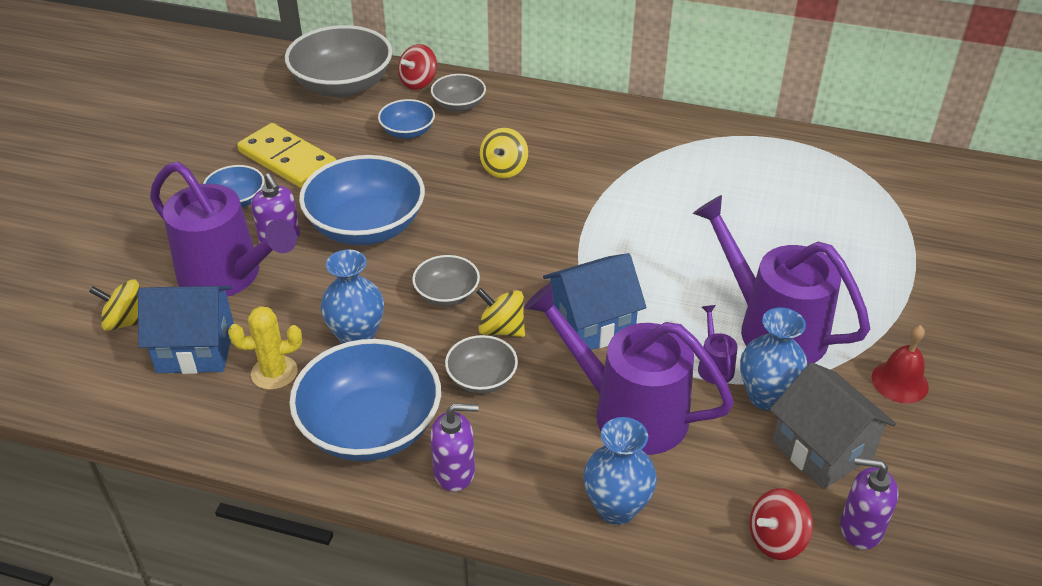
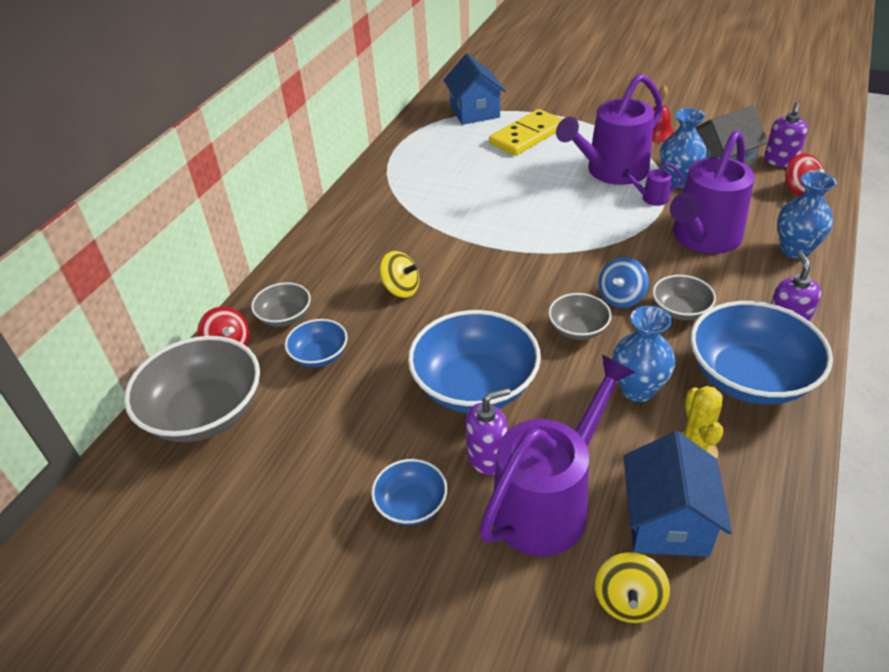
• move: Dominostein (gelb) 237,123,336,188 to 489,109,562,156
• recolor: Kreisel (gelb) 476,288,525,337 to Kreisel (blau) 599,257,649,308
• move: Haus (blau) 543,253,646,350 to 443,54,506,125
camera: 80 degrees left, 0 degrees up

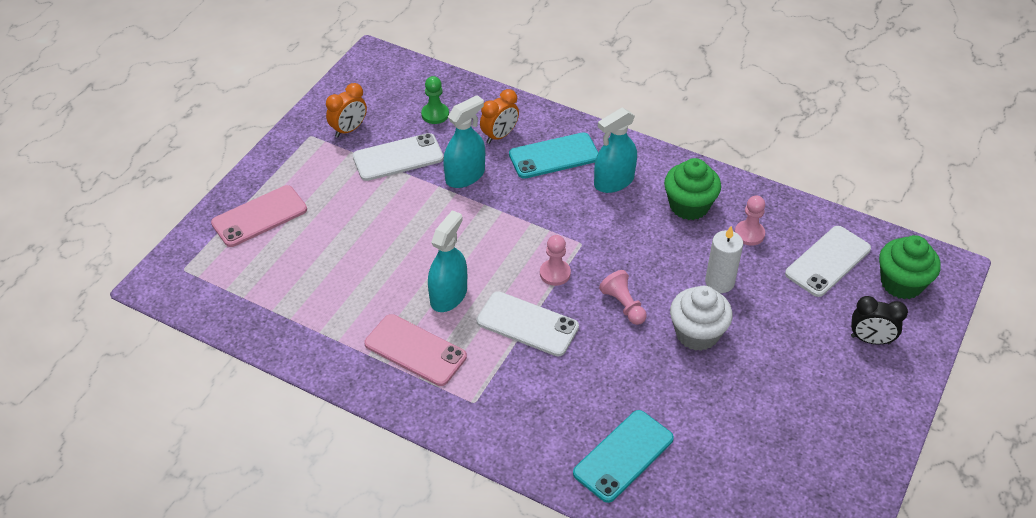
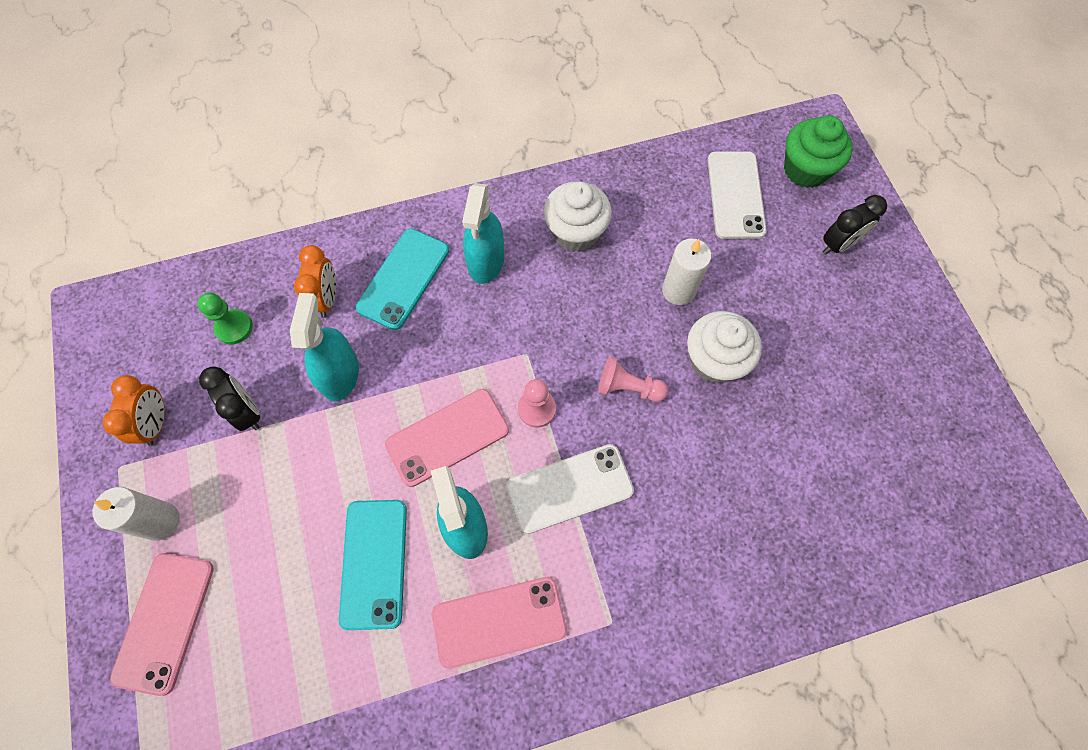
• replace: Handy (weiß) 353,133,444,181 to Wecker (schwarz) 199,367,260,431
• move: Handy (türkis) 573,410,674,503 to 339,500,407,630
• recolor: Muffin (grün) 664,158,721,220 to Muffin (weiß) 543,181,612,252
• delete: Bauer (rosa) 735,195,765,246
• insert: Kerze (weiß) 93,487,180,541
• insert: Handy (rosa) 385,389,509,487
camera: 45 degrees left, 20 degrees up

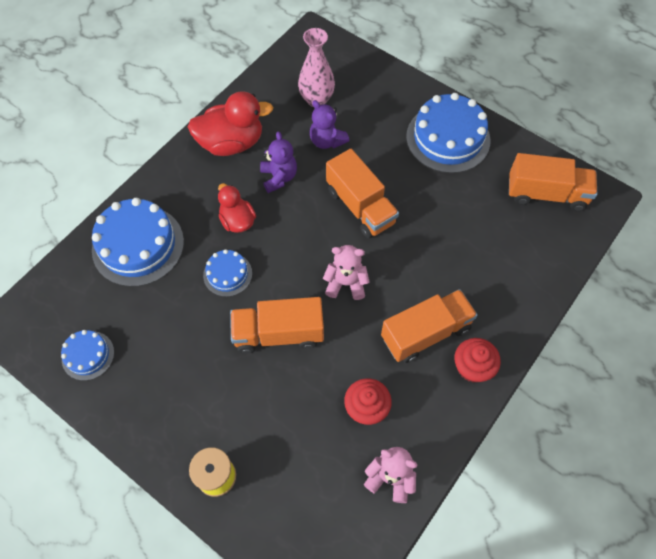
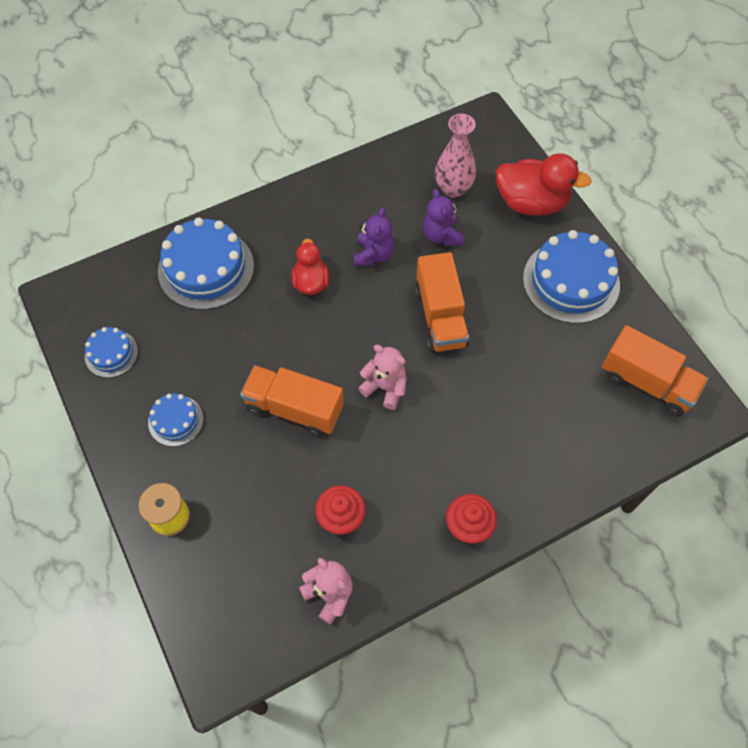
• move: Ente (rot) 188,91,273,156 to 496,153,592,216
• move: Kuchen (blau) 203,249,252,297 to 148,394,203,447
• delete: Lastwagen (orange) 381,289,478,363
camera: 25 degrees right, 0 degrees up

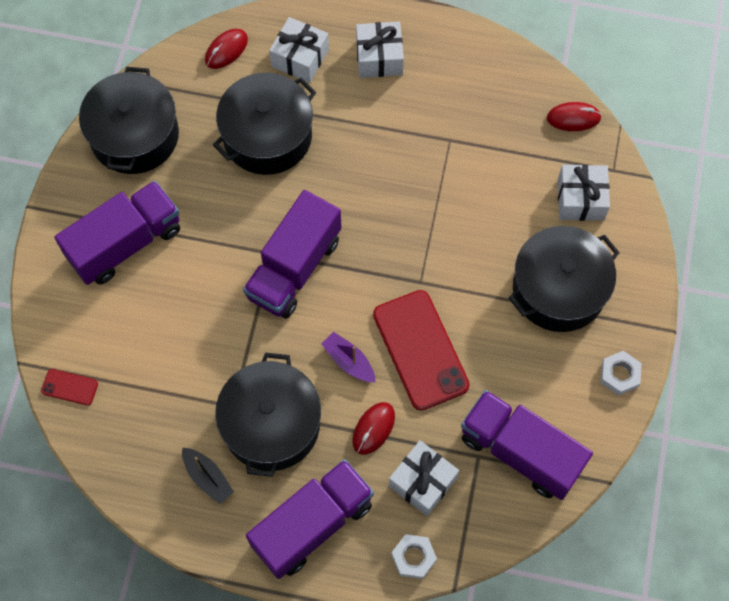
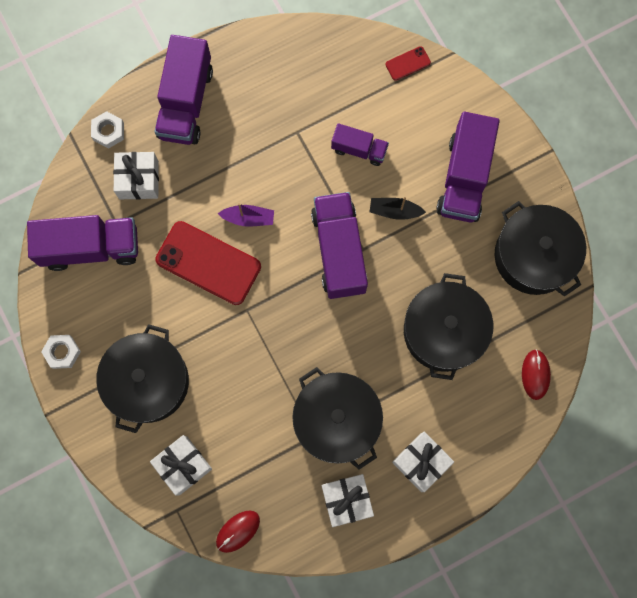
• move: Boot (schwarz) 182,448,234,504 to 370,197,426,220
• move: Kochtopf (schwarz) 215,353,321,477 to 292,367,383,470
• move: Geschenk (weiß) 269,17,329,83 to 321,474,374,527
• delete: Computermaus (rot) 352,402,395,455
• insert: Lastwagen (lila) 331,123,389,166
camera: 140 degrees right, 10 degrees up

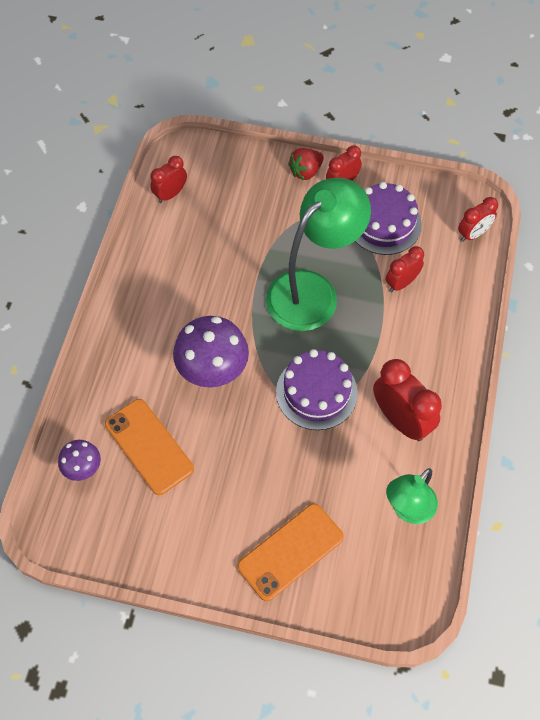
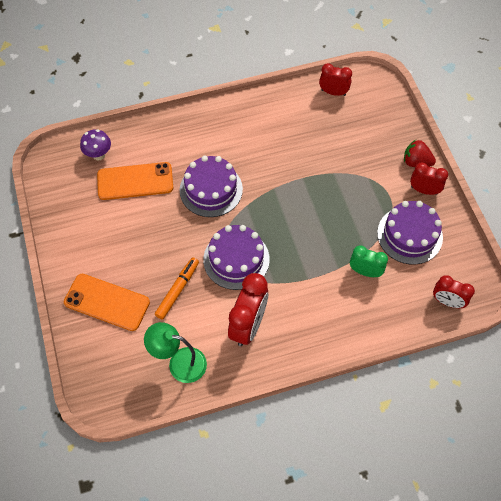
• rotate: Handy (orange) 105,399,194,495 = 97,162,173,200 60 degrees clockwise
• replace: Pilz (lila) 173,316,249,387 to Kuchen (lila) 180,155,243,217
• delete: Lampe (grün) 266,177,371,331
• recolor: Wecker (rot) 386,246,424,292 to Wecker (grün) 350,245,388,277
• insert: Filzstift (orange) 155,257,199,320
camera: 60 degrees right, 0 degrees up

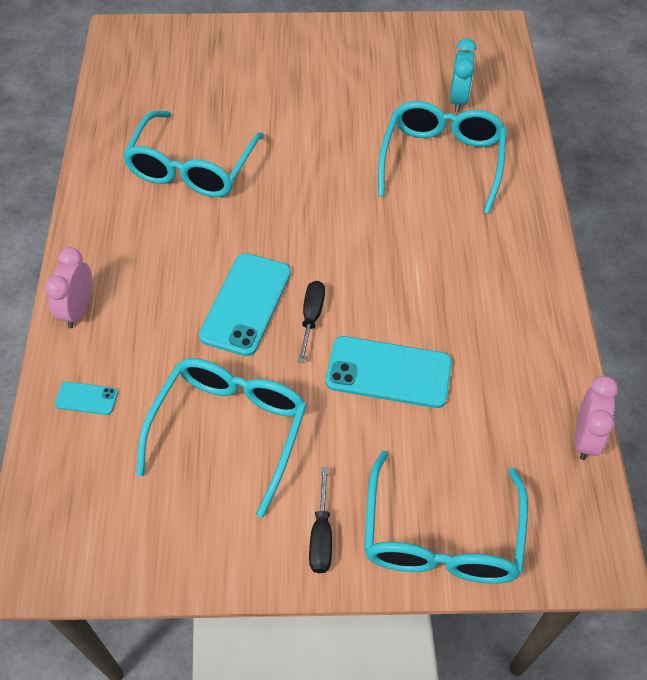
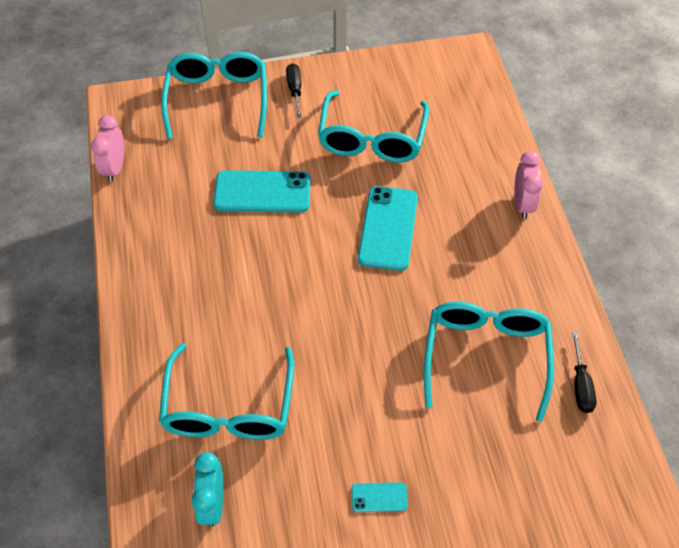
• move: Handy (türkis) 55,382,118,415 to 351,482,408,512
• move: Schraubenzieher (schwarz) 298,281,325,363 to 572,332,597,413
camera: 170 degrees right, 0 degrees up

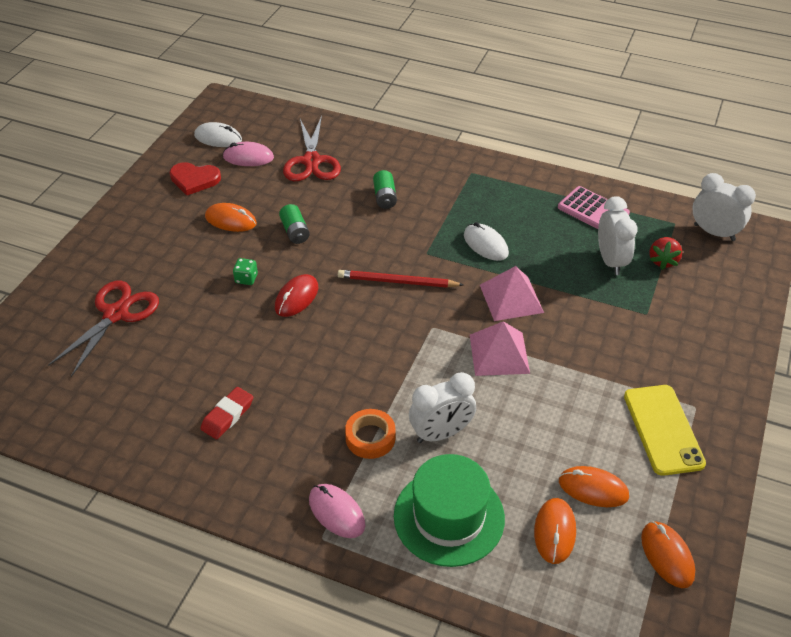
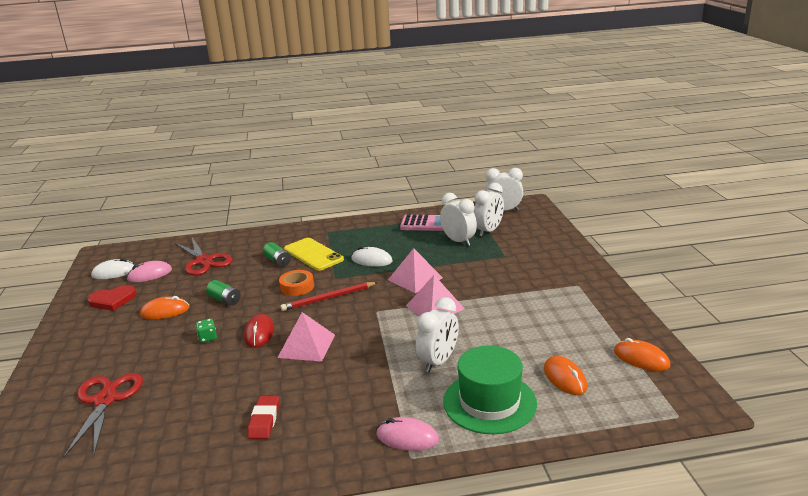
• move: Klebeband (orange) 345,409,396,459 to 279,270,314,296
• delete: Computermaus (orange) 559,466,629,507
• move: Handy (gelb) 624,385,706,476 to 284,238,344,271
• replace: Erdbeere (rot) 649,237,682,270 to Wecker (weiß) 473,183,504,237
• insert: Pyramide (rosa) 277,312,335,362
camera: 30 degrees left, 20 degrees down

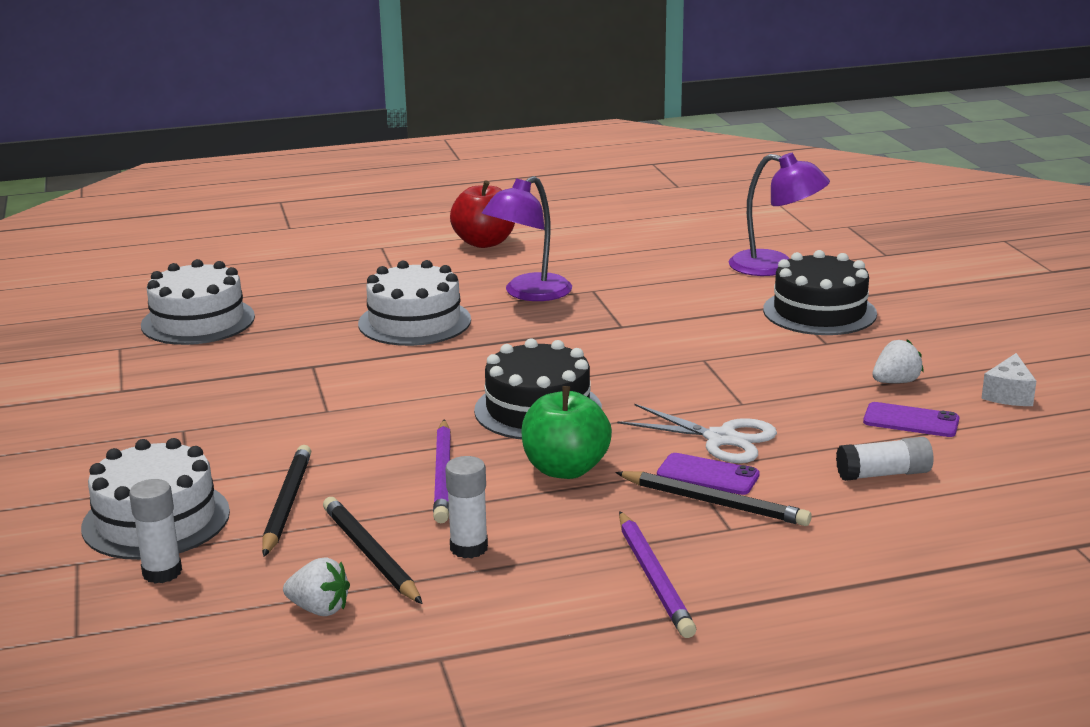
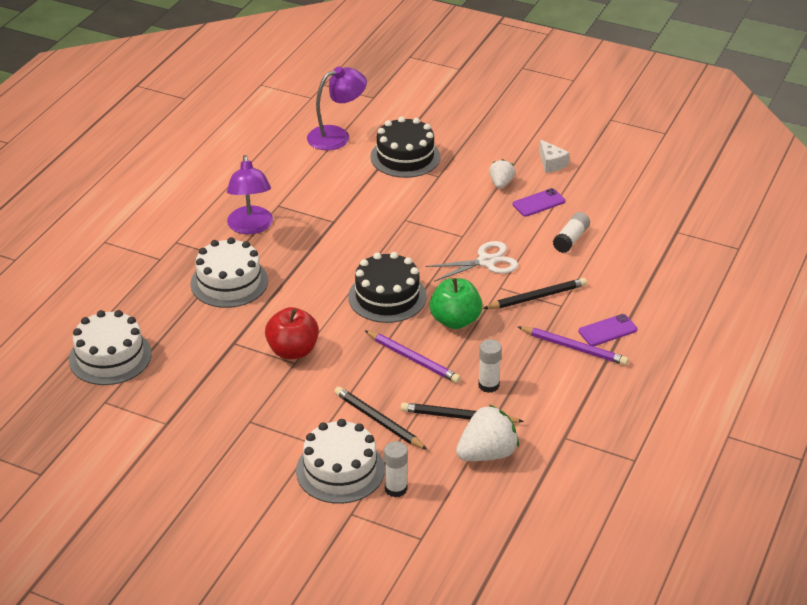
• resize: Erdbeere (weiß) 283,557,350,616 = 456,405,519,461 x1.73
• move: Apfel (rot) 450,180,515,248 to 265,307,319,359
• move: Handy (lila) 657,453,760,495 to 578,314,637,346
camera: 50 degrees left, 15 degrees up

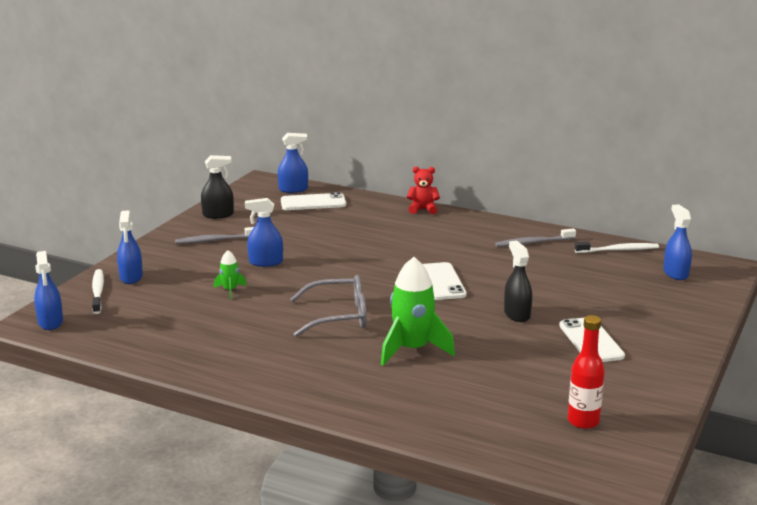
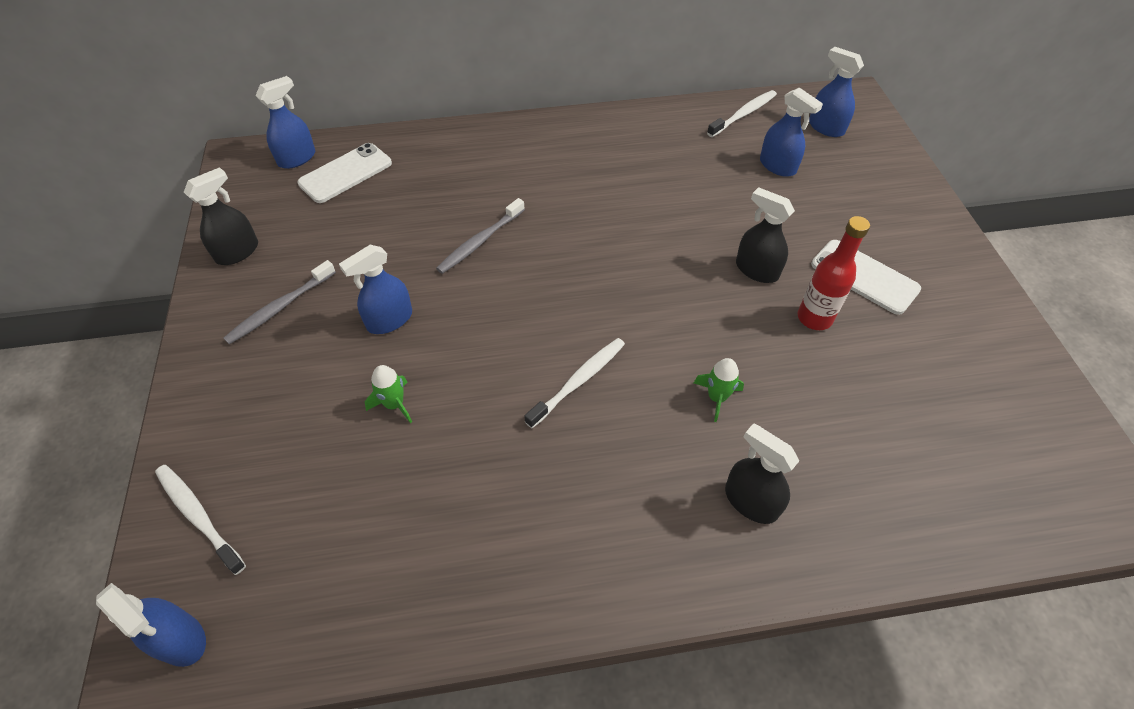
• move: Sprühflasche (blau) 117,210,143,284 to 760,88,823,177
• replace: Brille (grau) 290,275,367,337 to Zahnbürste (weiß) 524,338,625,428
• resize: Rakete (grün) 381,257,455,366 = 694,358,744,422 x0.48
• delete: Teddybär (rot) 407,166,440,214
• delete: Handy (weiß) 423,262,467,300
• move: Zahnbürste (grau) 495,228,576,247 to 436,198,525,274
• move: Flasche (rot) 568,315,605,429 to 797,216,870,330
• insert: Sprühflasche (schwarz) 725,423,799,524
camera: 35 degrees left, 30 degrees up

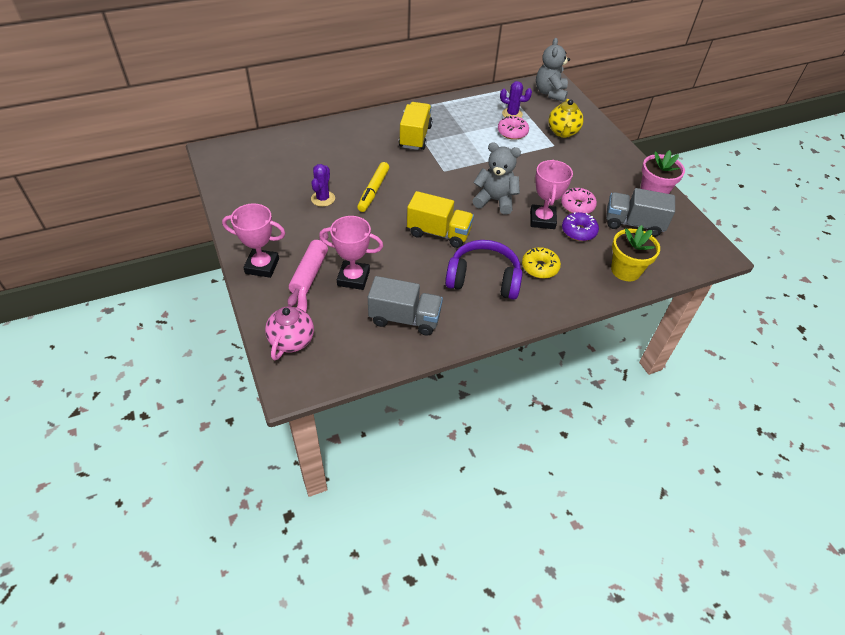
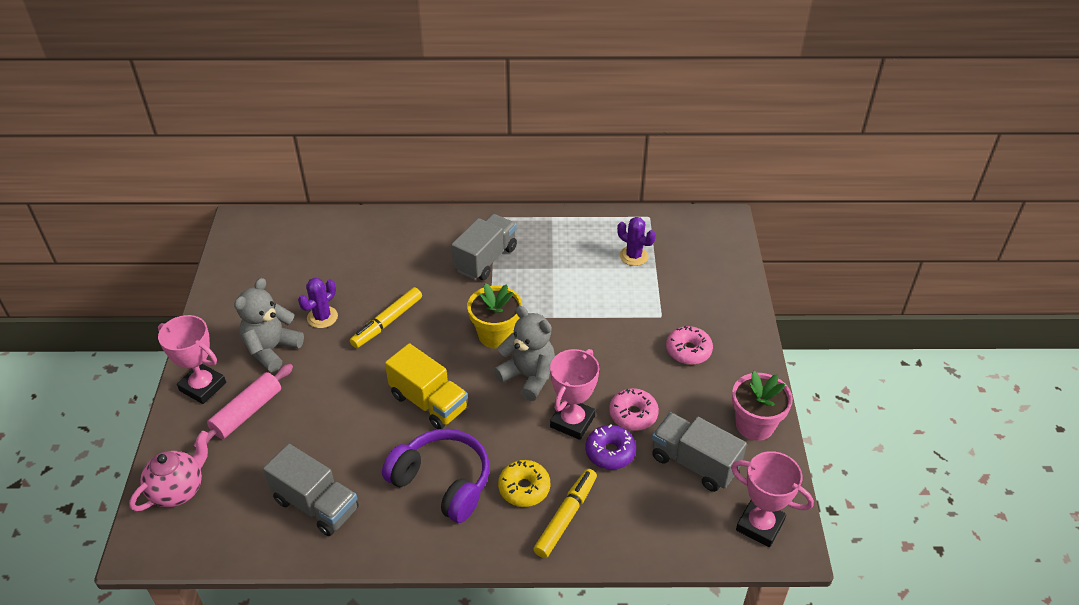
• move: Pokal (rosa) 319,216,383,290 to 731,451,814,547
• recolor: Lastwagen (gelb) 399,102,432,150 to Lastwagen (grau) 451,214,517,280
• move: Donut (rosa) 498,116,529,140 to 666,326,713,365
• move: Teddybär (grau) 536,38,570,102 to 234,278,304,372
• delete: Teekanne (gelb) 548,99,584,138
• move: Blumentopf (gelb) 611,225,660,281 to 467,283,522,348
• insert: Filzstift (gelb) 533,469,597,558
camera: 25 degrees right, 5 degrees down

